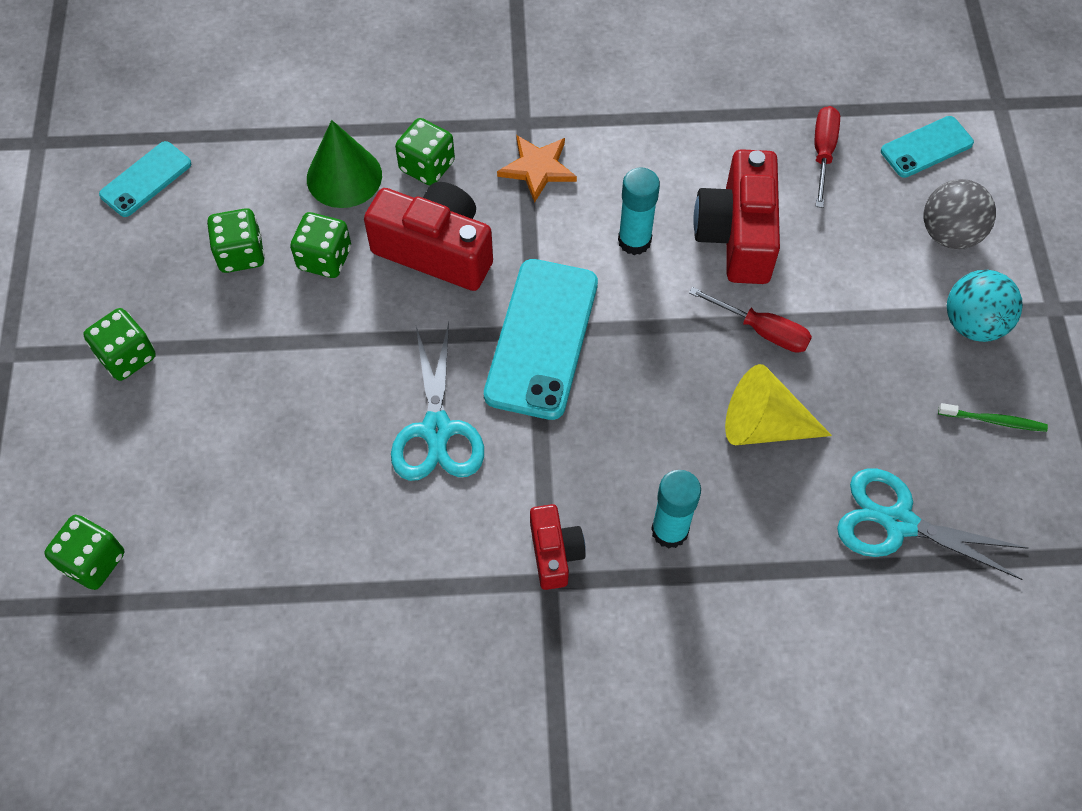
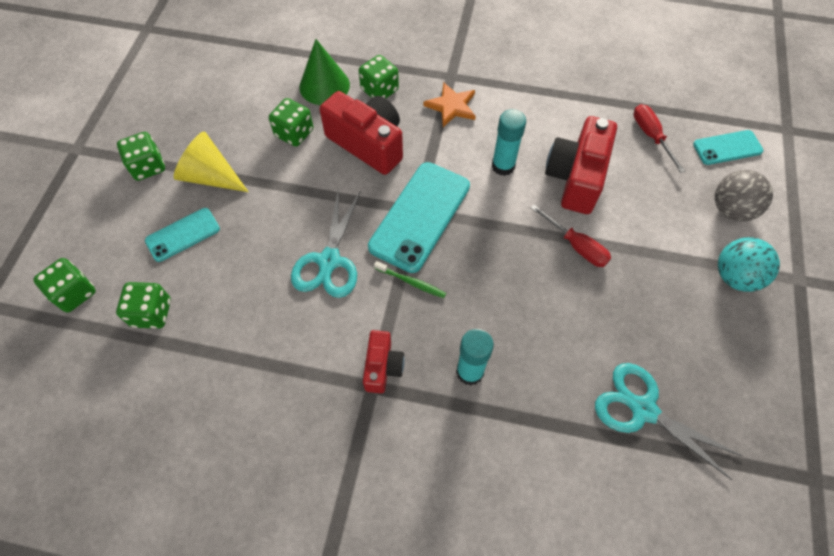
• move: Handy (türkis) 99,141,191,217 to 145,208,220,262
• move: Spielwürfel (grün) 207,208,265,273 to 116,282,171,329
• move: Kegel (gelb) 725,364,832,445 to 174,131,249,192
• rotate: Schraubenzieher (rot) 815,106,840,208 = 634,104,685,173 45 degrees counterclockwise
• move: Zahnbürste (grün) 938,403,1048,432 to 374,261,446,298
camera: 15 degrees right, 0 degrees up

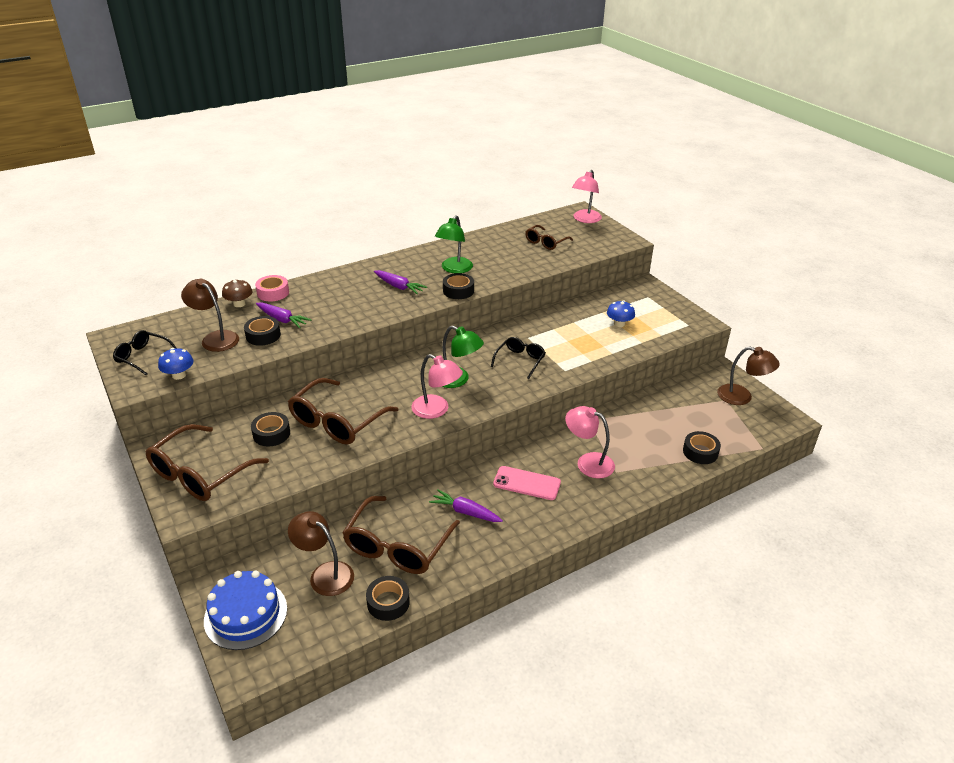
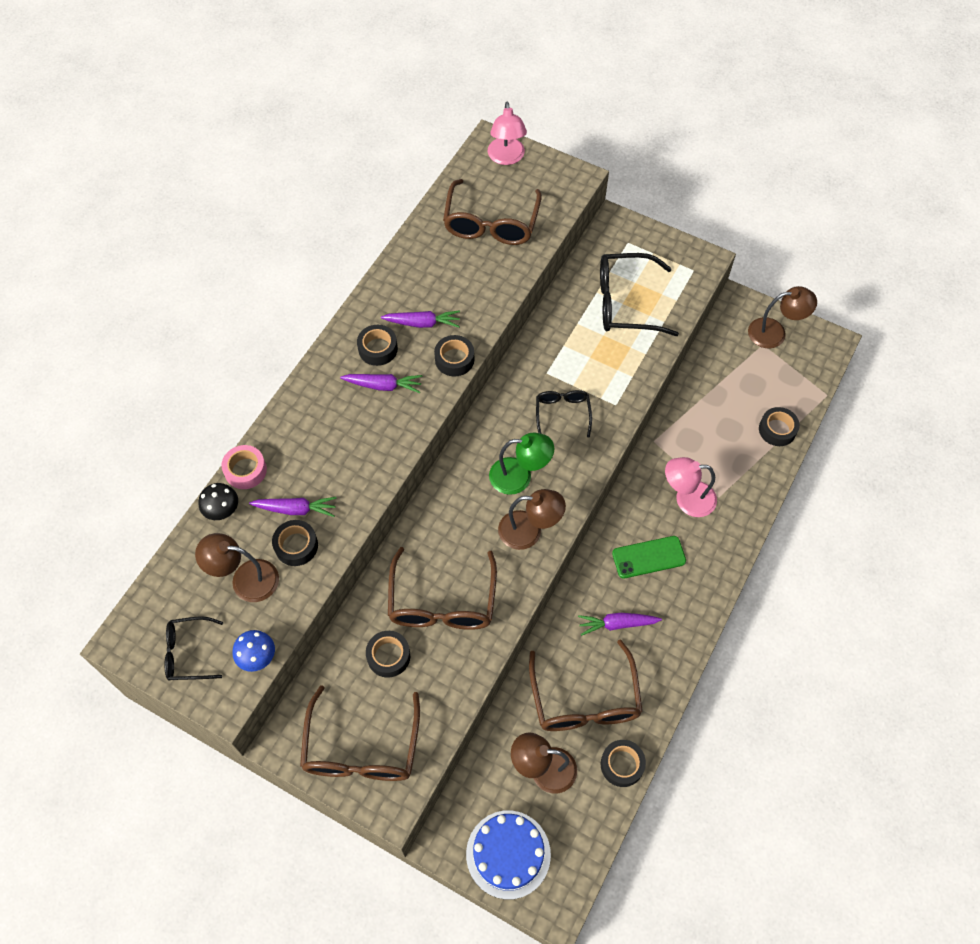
• recolor: Pilz (braun) 222,279,253,307 to Pilz (schwarz) 198,483,238,520
• recolor: Lampe (rosa) 411,354,463,419 to Lampe (braun) 498,489,566,550
• replace: Lampe (grün) 435,215,473,273 to Karotte (lila) 381,310,460,328
• recolor: Handy (rosa) 493,466,561,500 to Handy (grün) 612,536,686,578
• resize: Brille (braun) 525,225,573,250 = 443,179,542,245 x1.76
• replace: Pilz (blau) 607,300,635,327 to Brille (schwarz) 600,253,679,336
• insert: Klebeband (schwarz) 357,325,398,366
camera: 30 degrees left, 25 degrees up

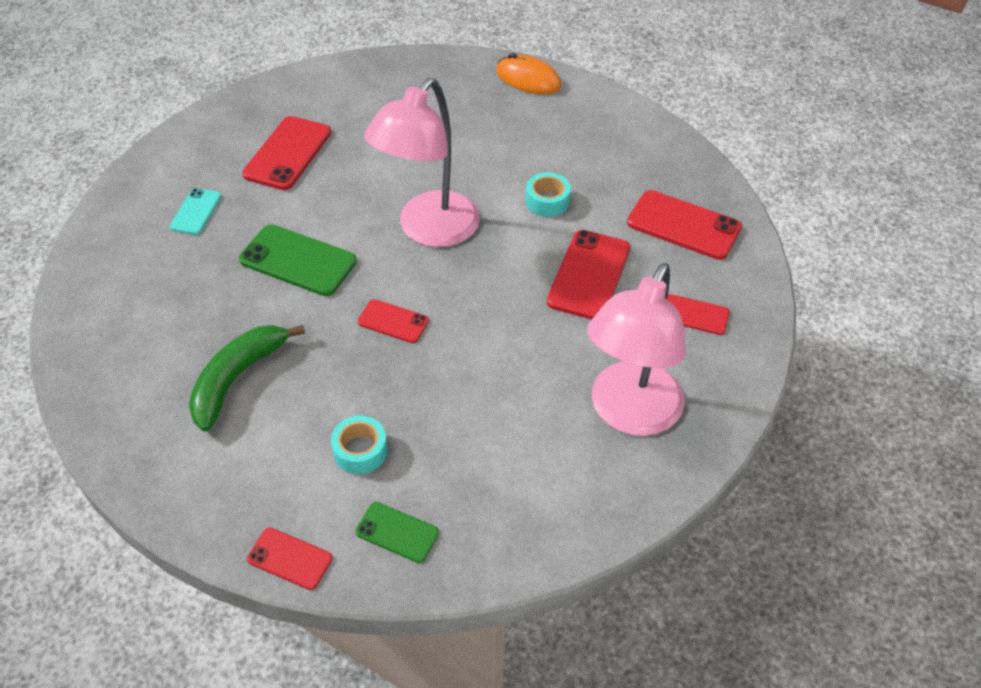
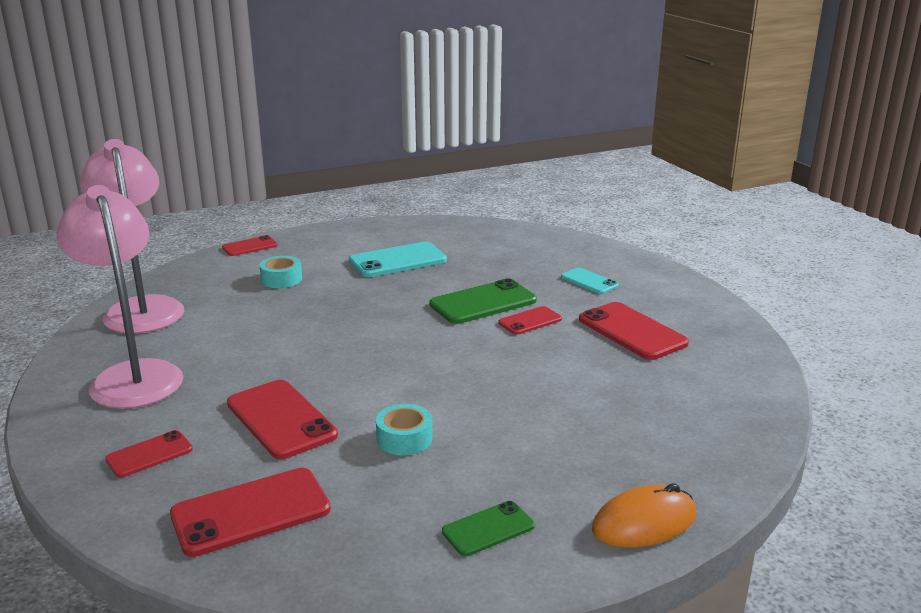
• replace: Banane (grün) 189,325,305,432 to Handy (türkis) 349,241,447,277
• move: Handy (grün) 355,502,439,563 to 442,501,535,556
• move: Handy (rot) 358,299,429,343 to 498,306,562,335
• move: Lampe (rosa) 364,78,480,247 to 80,139,184,333
camera: 125 degrees right, 25 degrees down

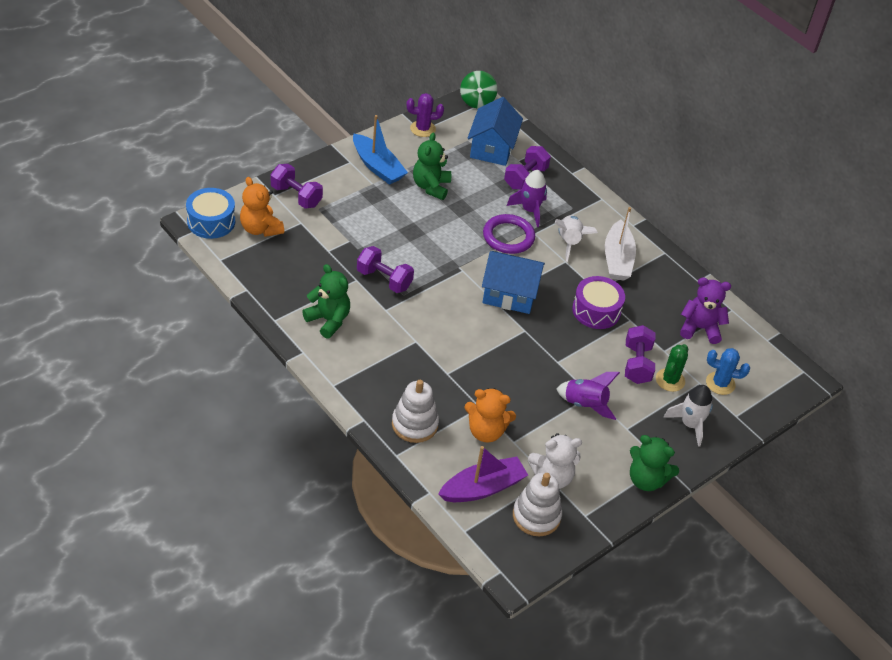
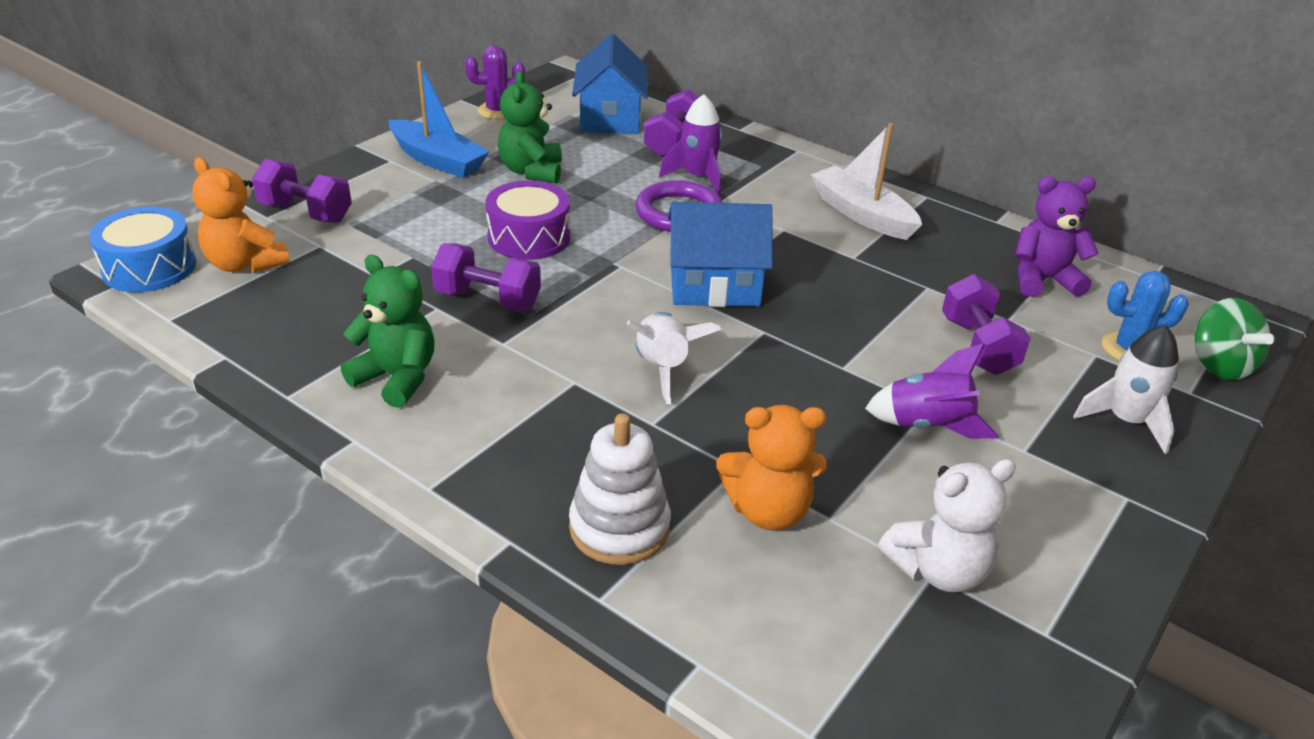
• delete: Boot (lila) 438,446,528,502
• move: Kreisel (grün) 460,71,497,108 to 1195,298,1275,380
• delete: Stapelspielzeug (weiß) 513,473,562,536
• move: Rakete (weiß) 555,215,598,262 to 627,312,721,404
• move: Trommel (lila) 572,276,625,329 to 485,181,570,260
• rotate: Boot (weiß) 605,207,636,281 = 811,123,922,240 150 degrees clockwise
• delete: Teddybär (grün) 630,435,679,491
• delete: Kaktus (grün) 656,344,688,392
camera: 10 degrees left, 10 degrees down

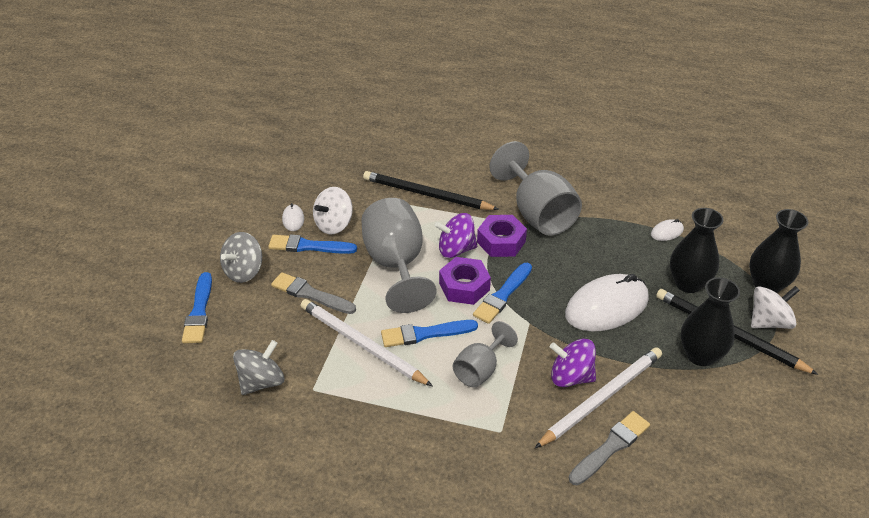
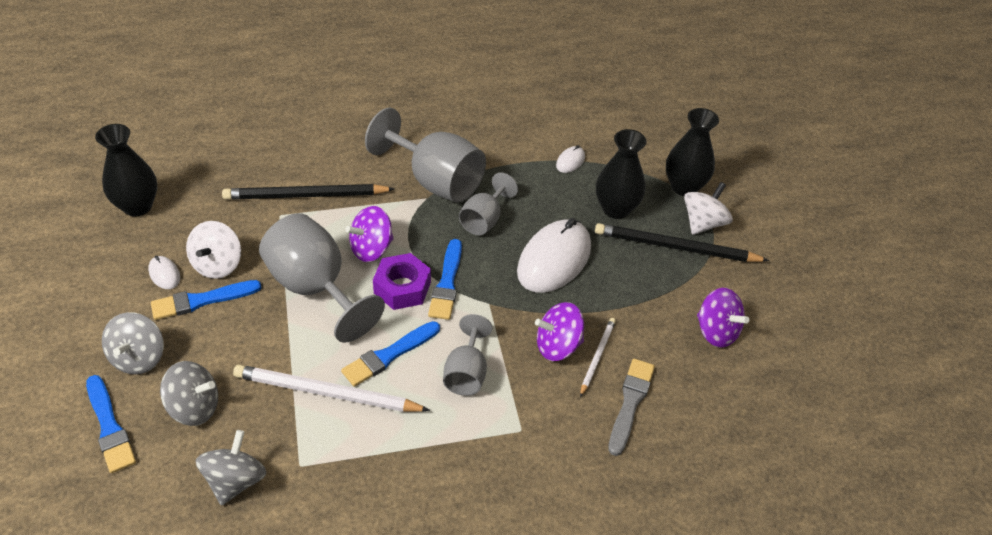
• delete: Pinsel (grau) 271,272,356,314
• delete: Sechskantmutter (lila) 477,215,527,257
• resize: Bleistift (weiß) 535,347,662,448 = 580,318,616,397 x0.54
• move: Vase (schwarz) 681,277,740,366 to 95,124,157,216
• insert: Kreisel (grau) 160,361,218,426
• insert: Kelch (grau) 459,172,518,235
• insert: Kreisel (lila) 697,288,749,348
camera: 30 degrees left, 5 degrees up

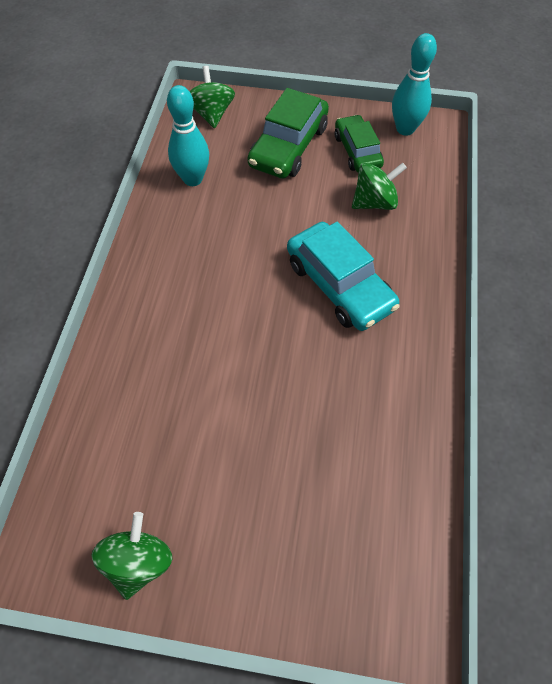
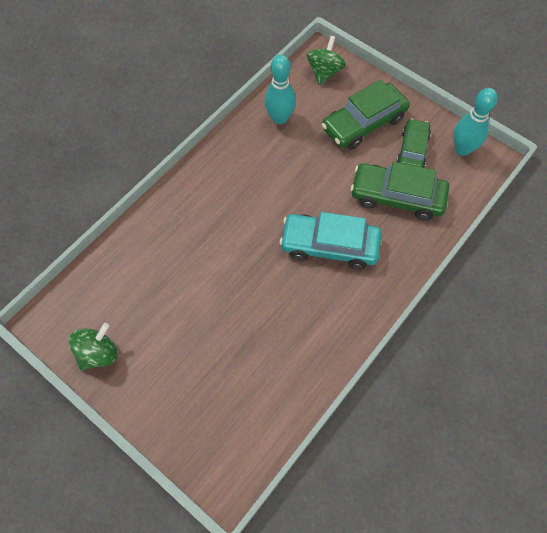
• rotate: Auto (türkis) 287,222,400,331 = 280,212,382,269 105 degrees clockwise
• replace: Kreisel (grün) 352,163,407,210 to Auto (grün) 351,162,449,221
camera: 30 degrees right, 5 degrees up

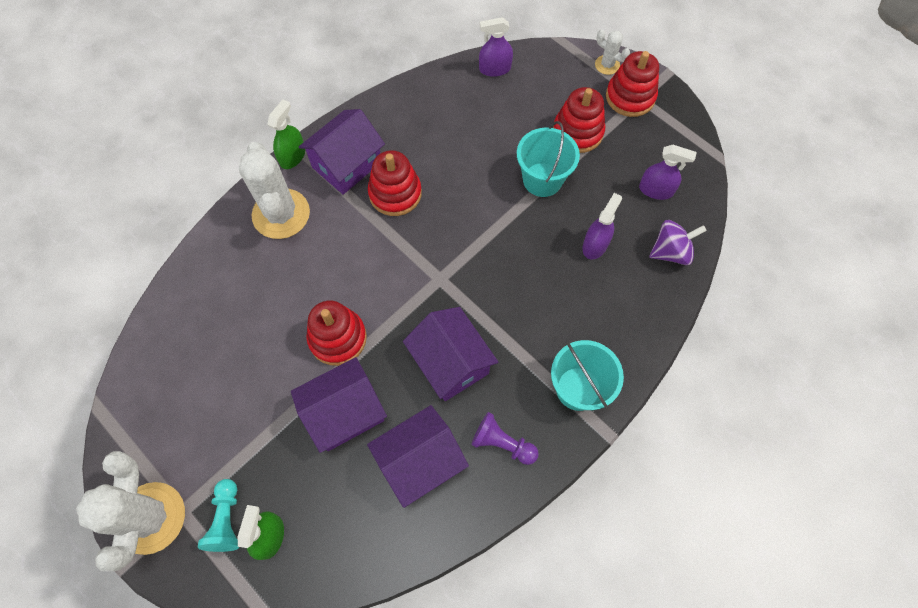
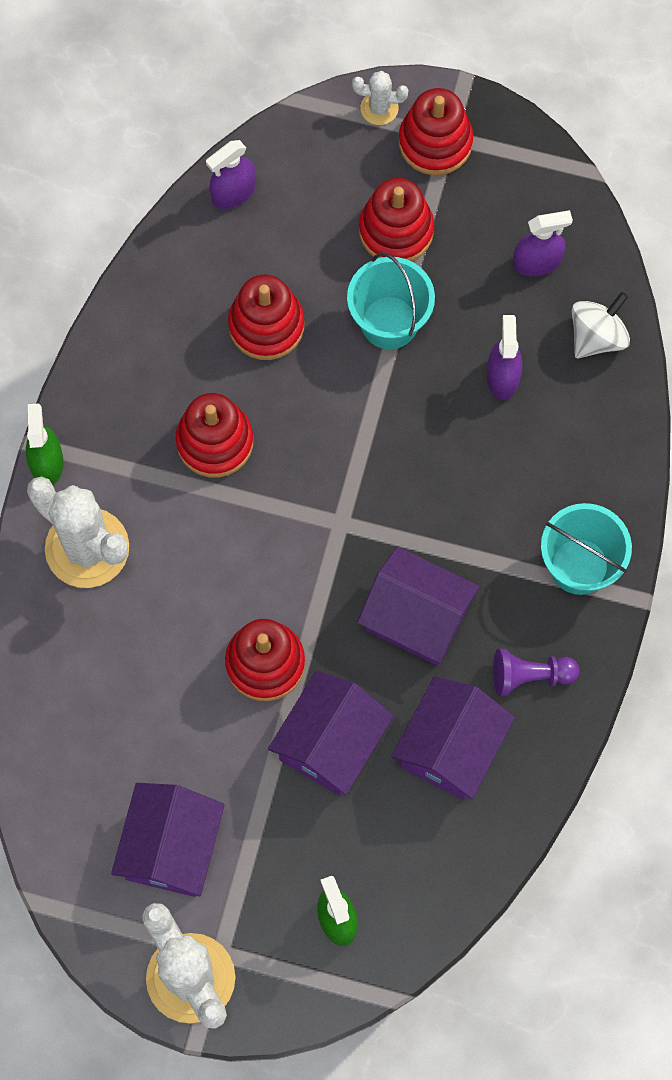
• delete: Bauer (türkis) 198,479,239,552
• move: Haus (lila) 299,109,385,195 to 111,783,225,897
• recolor: Kreisel (lila) 649,220,707,265 to Kreisel (weiß) 572,292,630,358
• insert: Stapelspielzeug (rot) 228,274,304,360
camera: 30 degrees left, 5 degrees up

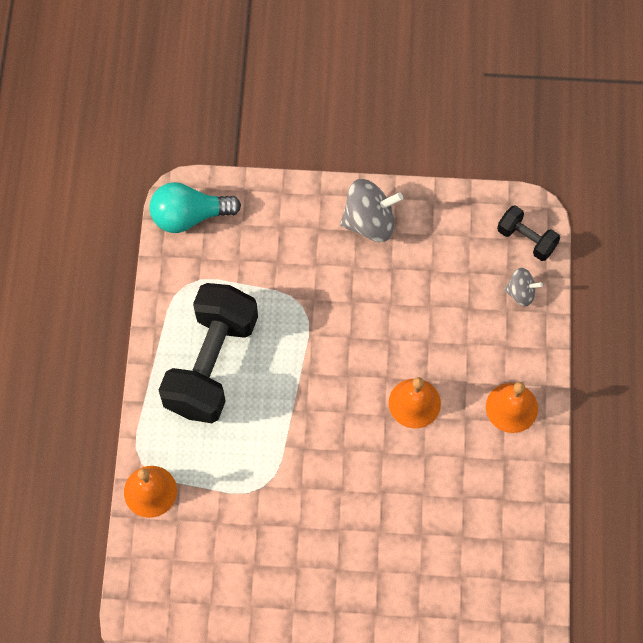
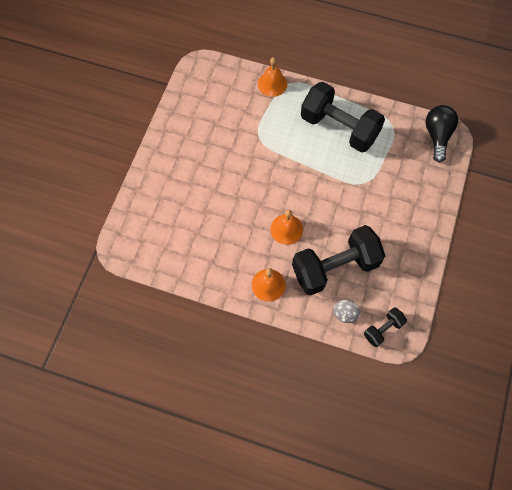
• recolor: Glühbirne (türkis) 149,182,241,233 to Glühbirne (schwarz) 425,105,458,163
• delete: Kreisel (grau) 340,179,403,242
• insert: Hantel (schwarz) 292,225,385,296
camera: 105 degrees right, 0 degrees up

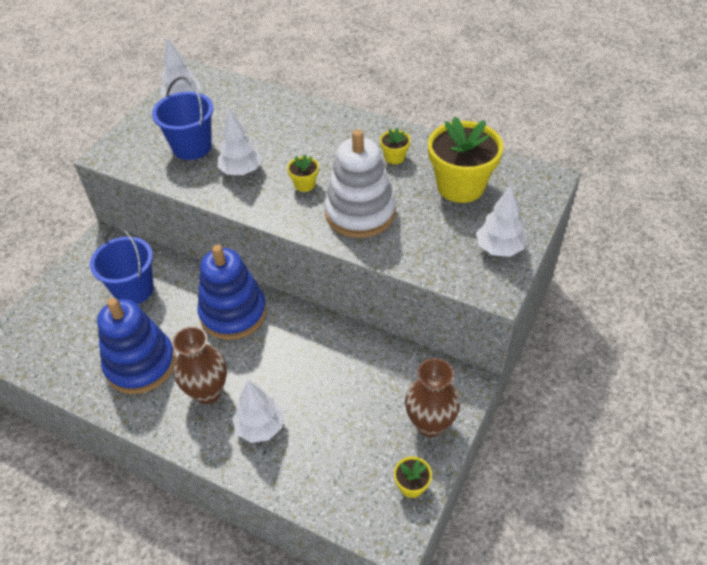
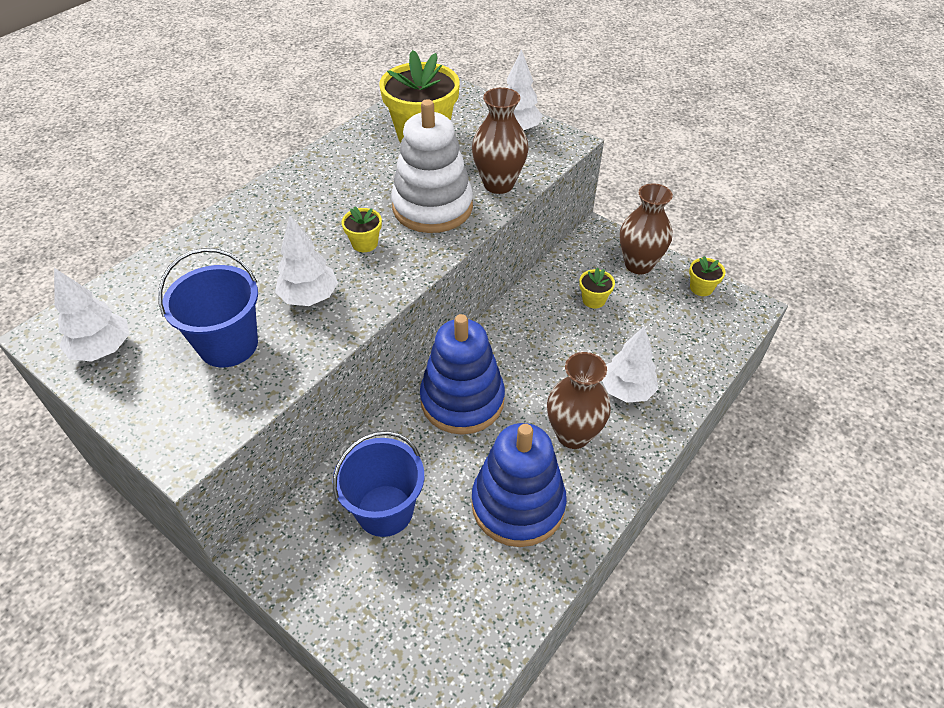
• move: Blumentopf (gelb) 380,127,411,164 to 579,267,615,308
• insert: Vase (braun) 472,87,528,194
camera: 80 degrees left, 0 degrees up

